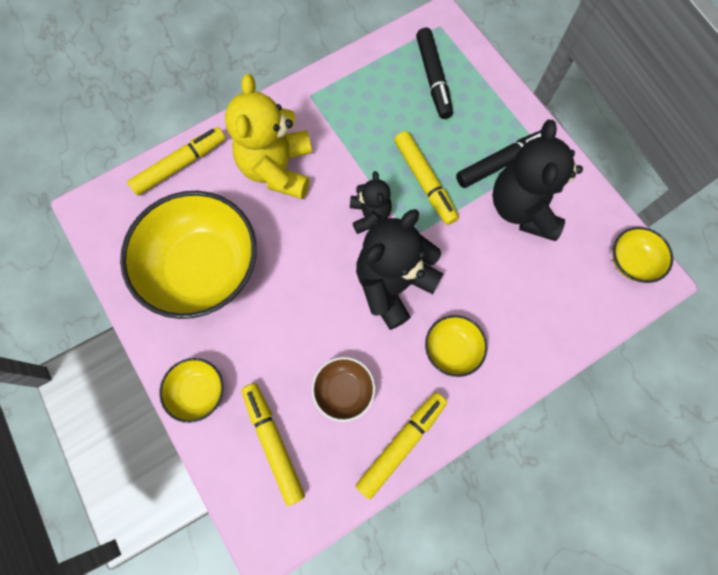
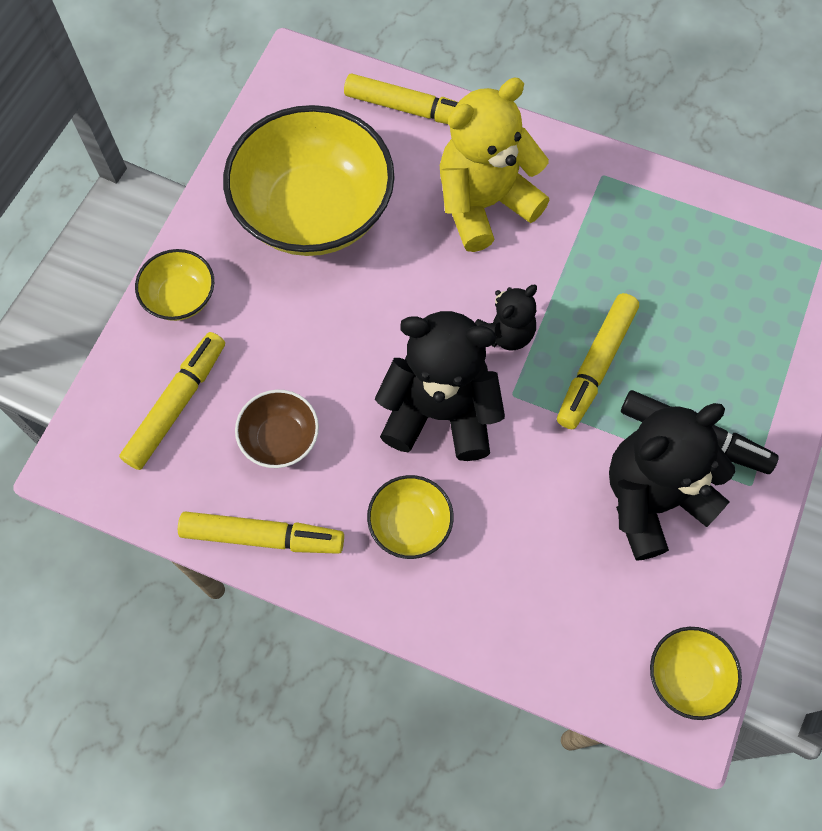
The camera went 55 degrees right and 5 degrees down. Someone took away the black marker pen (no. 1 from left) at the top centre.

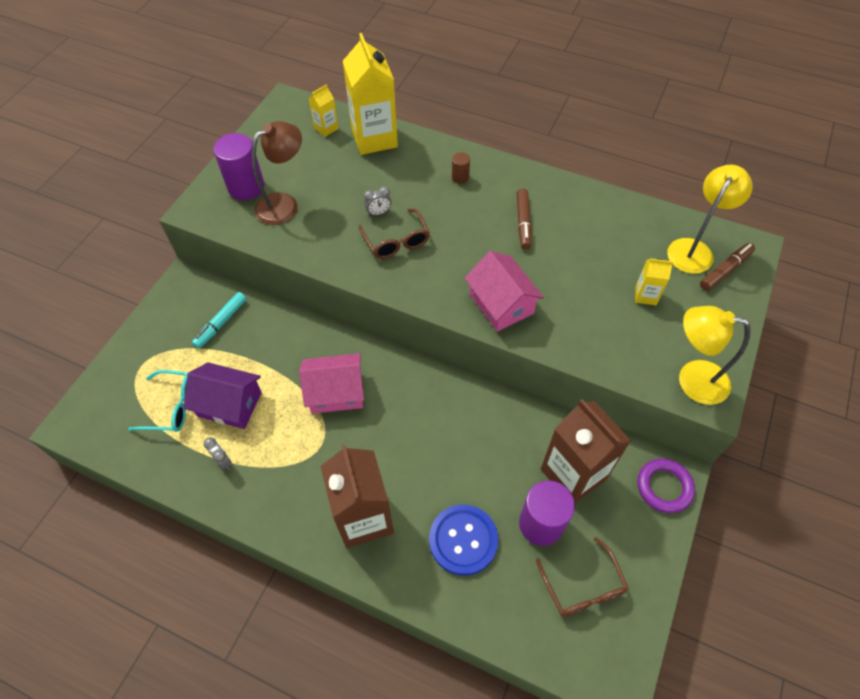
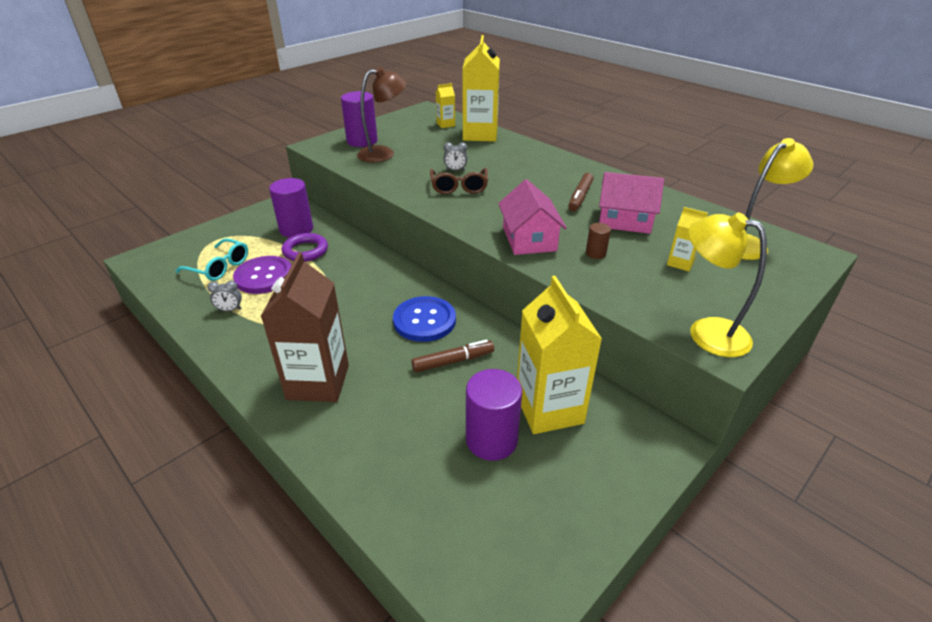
The camera went 20 degrees right and 20 degrees down. Someone swapped the violet toy house at the middle left for the violet sewing button at the middle left. Someone swapped the aqua marker pen at the middle left for the violet cylinder (no. 1 from left) at the middle left. Someone rotated the grey alarm clock (no. 1 from left) at the middle left by 105 degrees clockwise. Someone carried the rose-pink toy house (no. 1 from left in the first image) from the centre to the top right. Someone carried the cobalt sewing button from the bottom centre to the centre. Someone carried the russet cylinder from the top centre to the centre. Someone took away the russet eyeglasses (no. 2 from left) at the bottom right. Someone repainted the russet milk carton (no. 2 from left) at the middle right, which became the yellow milk carton (no. 3 from left) at the centre. Someone carried the violet torus from the bottom right to the middle left. Someone carried the russet marker pen (no. 2 from left in the first image) from the middle right to the centre.

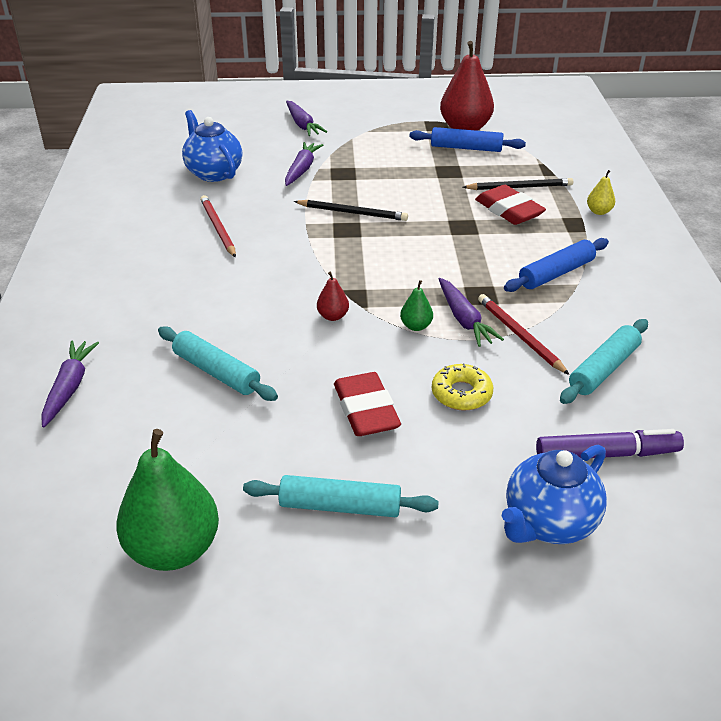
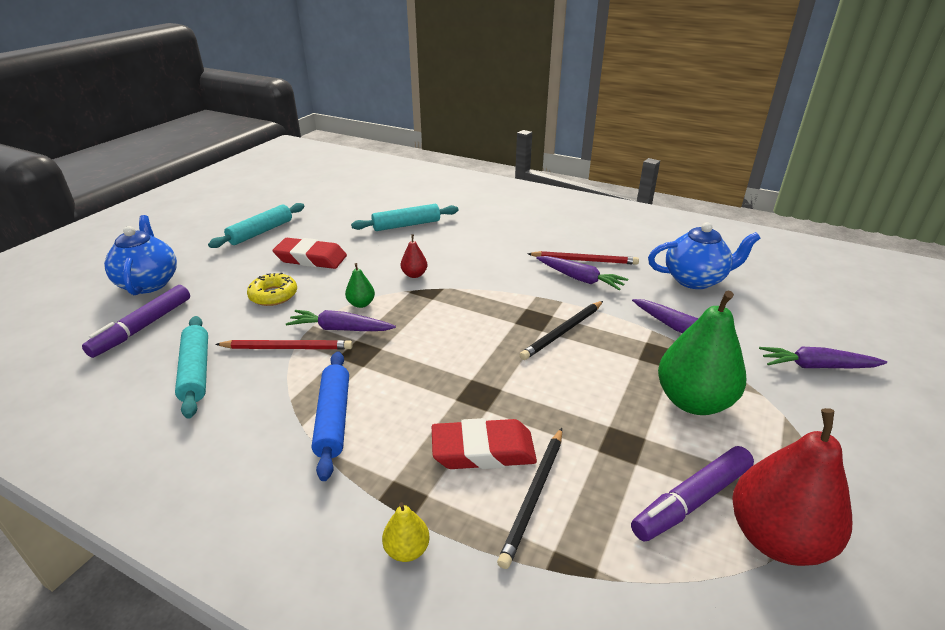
The camera went 120 degrees right and 5 degrees down. Someone carried the violet root vegetable (no. 1 from left in the first image) from the middle left to the centre. Someone carried the green pear (no. 1 from left in the first image) from the bottom left to the middle right. Someone swapped the cobalt rolling pin (no. 1 from left) at the top centre for the violet marker pen (no. 2 from left) at the bottom right.

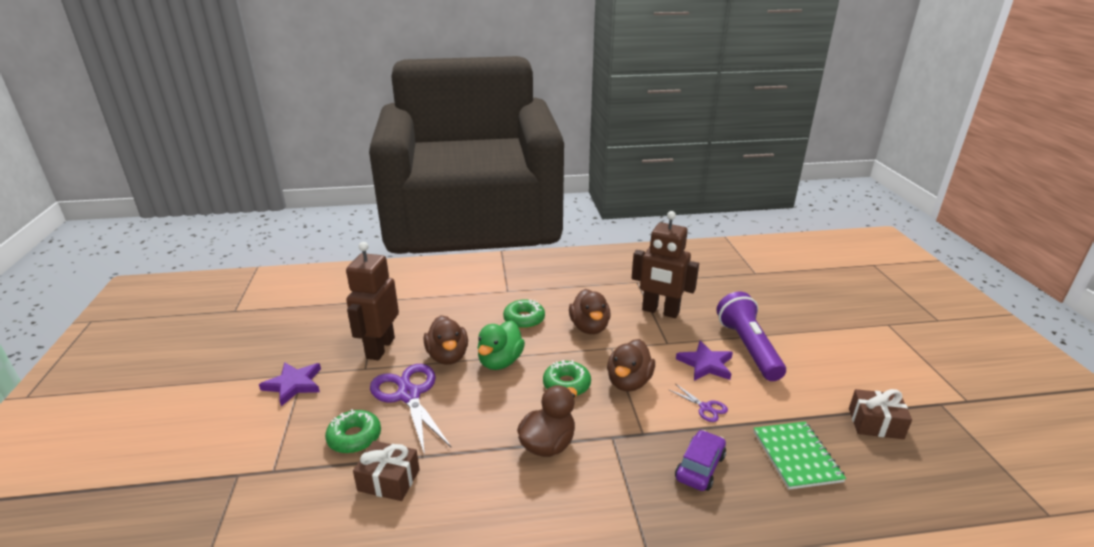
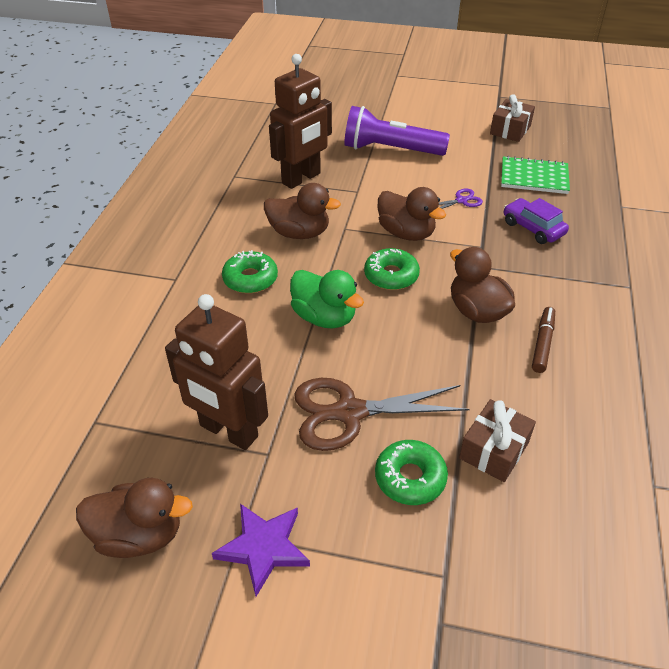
The camera went 70 degrees left and 15 degrees up. Someone repainted the violet shears (no. 1 from left) at the bottom centre, which became the russet shears at the centre. Someone carried the russet rubber duck (no. 1 from left) from the centre to the bottom left. Someone took away the violet star (no. 2 from left) at the centre. Someone put down the russet marker pen at the middle right.

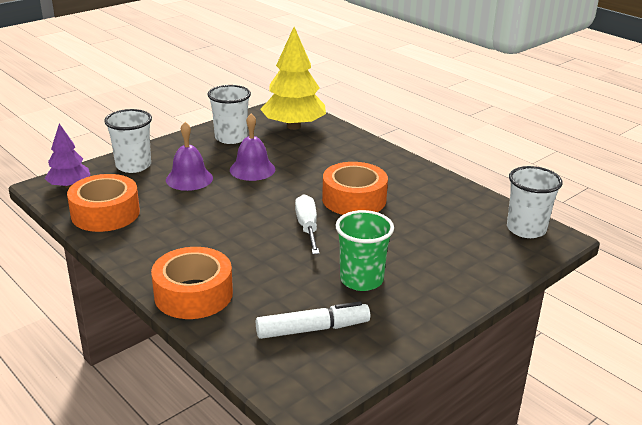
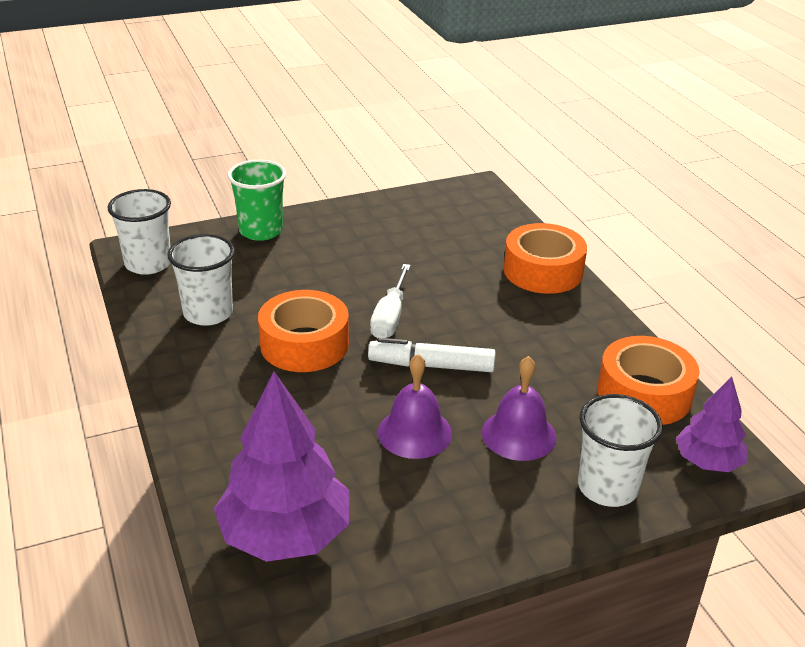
The camera went 160 degrees left and 5 degrees up. Someone carried the snow-white cup (no. 2 from left) from the top centre to the middle left. Someone carried the snow-white marker pen from the bottom centre to the centre. Someone repainted the yellow fir tree at the top centre, which became the violet fir tree (no. 1 from left) at the bottom centre. Someone carried the green cup from the centre to the top left.

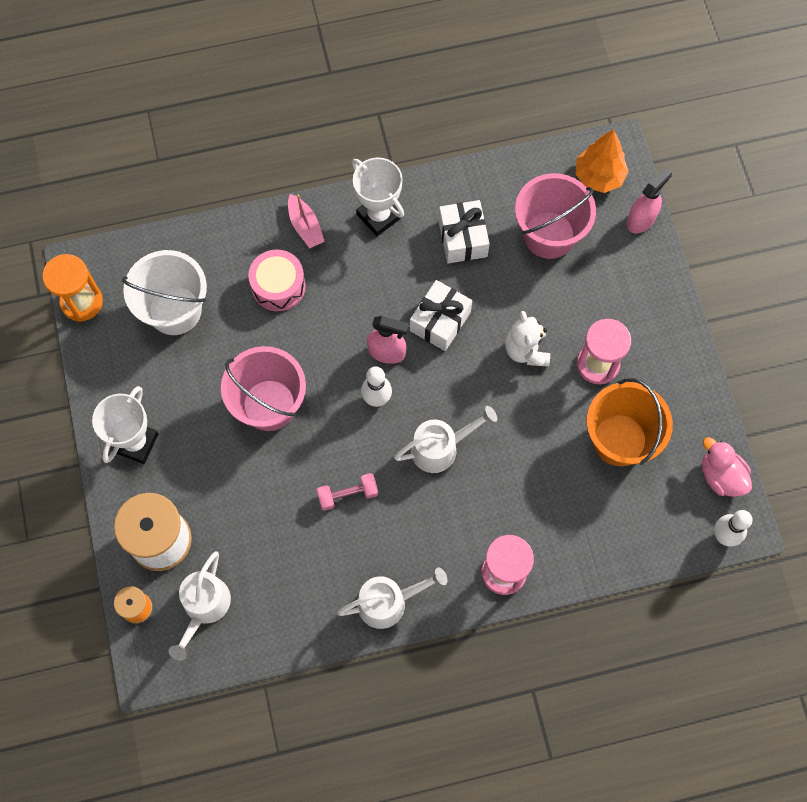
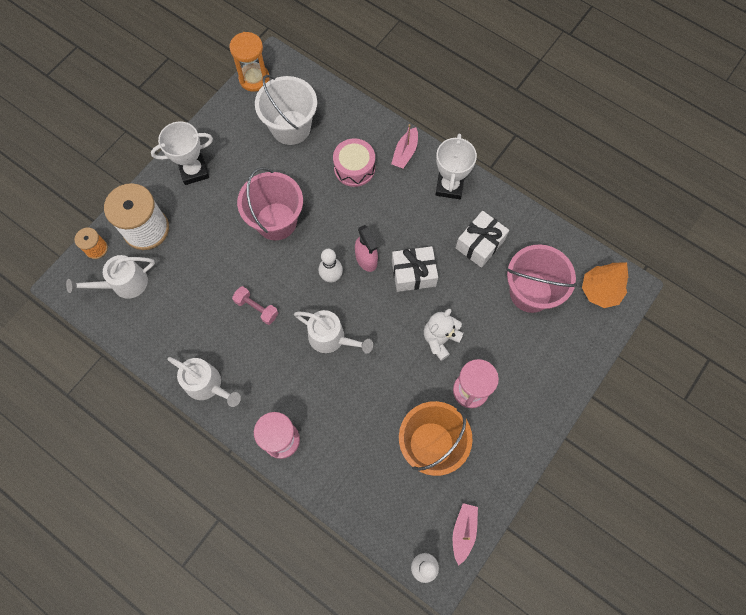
The camera went 50 degrees right and 0 degrees up. Someone took away the rose-pink sprayer (no. 2 from left) at the top right. Someone swapped the rose-pink rubber duck at the middle right for the rose-pink sailboat (no. 2 from left) at the bottom centre.

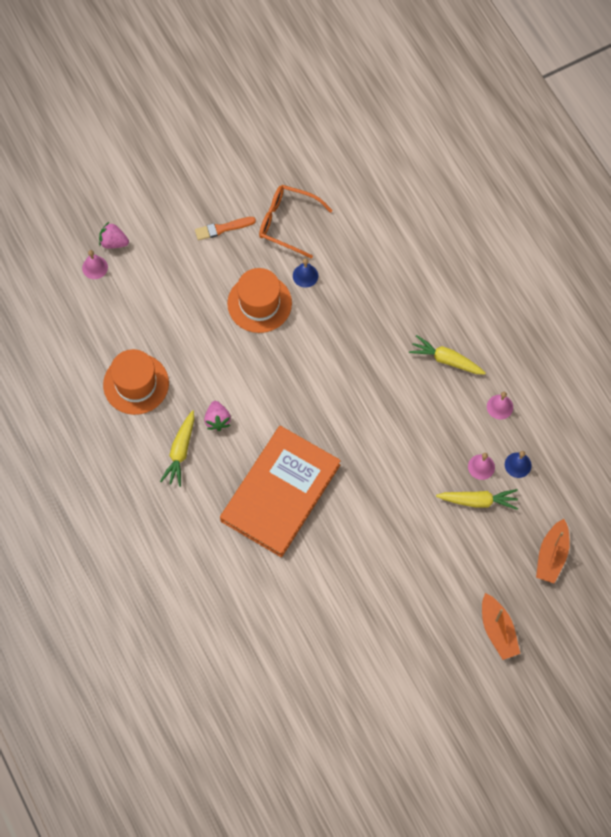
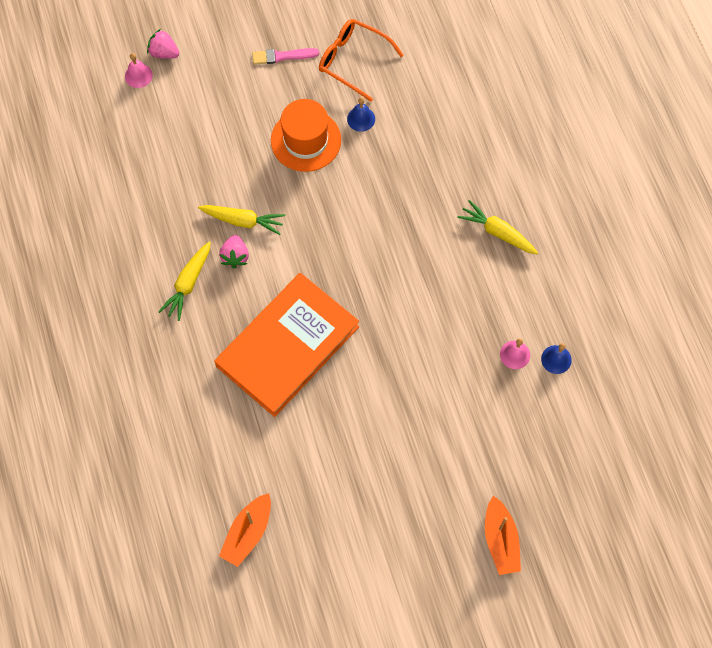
The camera went 10 degrees right and 0 degrees up. Someone took away the orange tall hat (no. 1 from left) at the middle left. Someone repainted the orange brush at the top centre, which became the rose-pink brush at the top centre. Someone carried the yellow root vegetable (no. 3 from left in the first image) from the middle right to the centre. Someone took away the rose-pink hand bell (no. 3 from left) at the middle right. Someone carried the orange sailboat (no. 2 from left in the first image) from the middle right to the bottom centre.

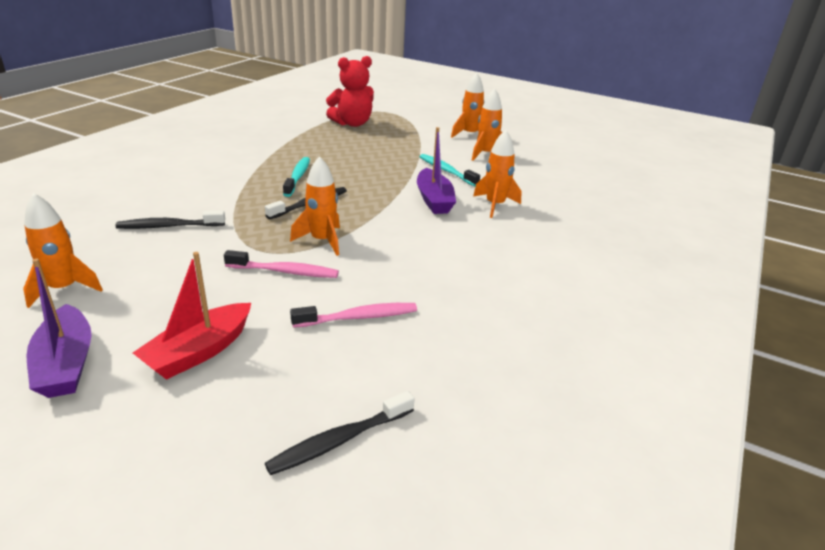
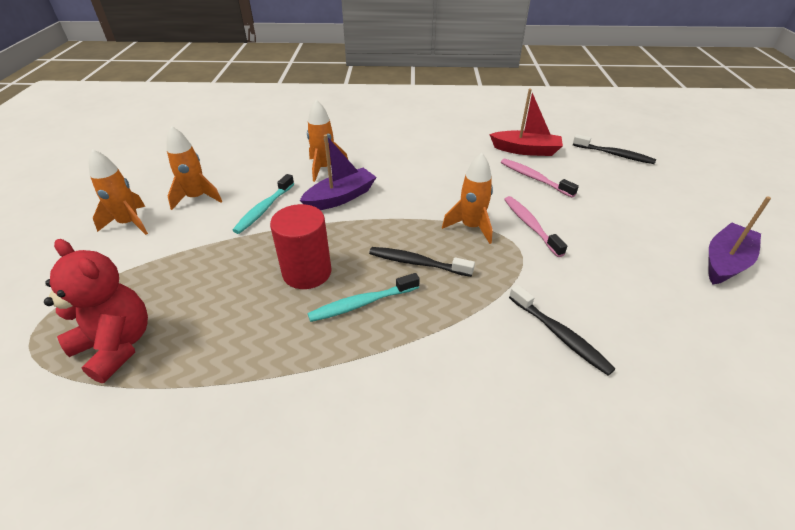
The camera went 115 degrees left and 10 degrees up. Someone took away the orange spaceship (no. 1 from left) at the middle left. Someone carried the crimson sailboat from the middle left to the top centre. Someone put down the crimson cylinder at the centre.

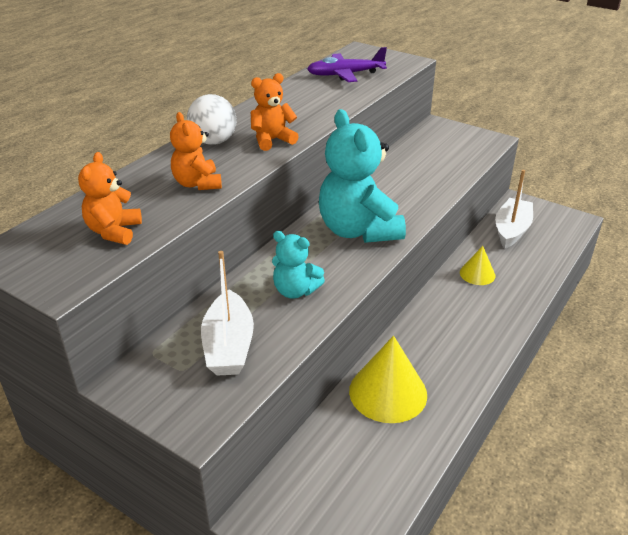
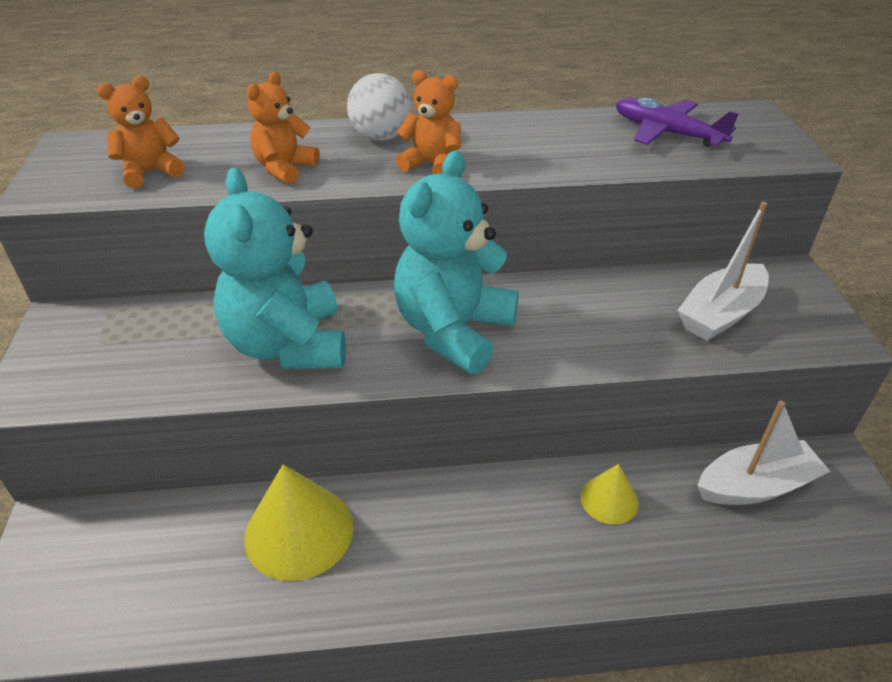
The camera went 50 degrees right and 5 degrees up. Someone carried the snow-white sailboat (no. 1 from left) from the centre to the middle right. Someone scaled the aqua teddy bear (no. 1 from left) at the centre by 1.88.

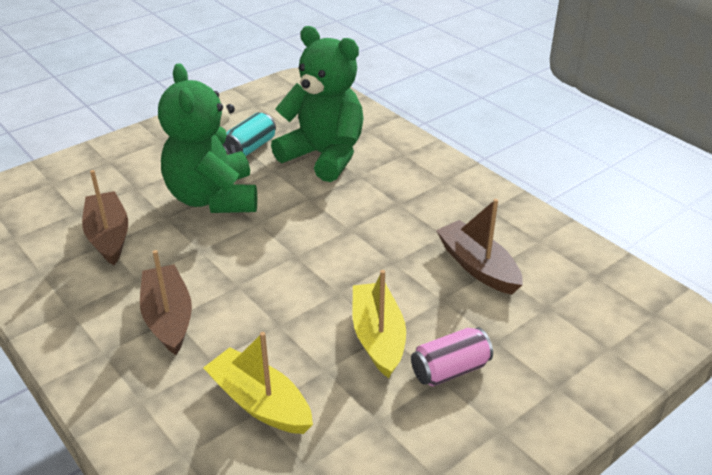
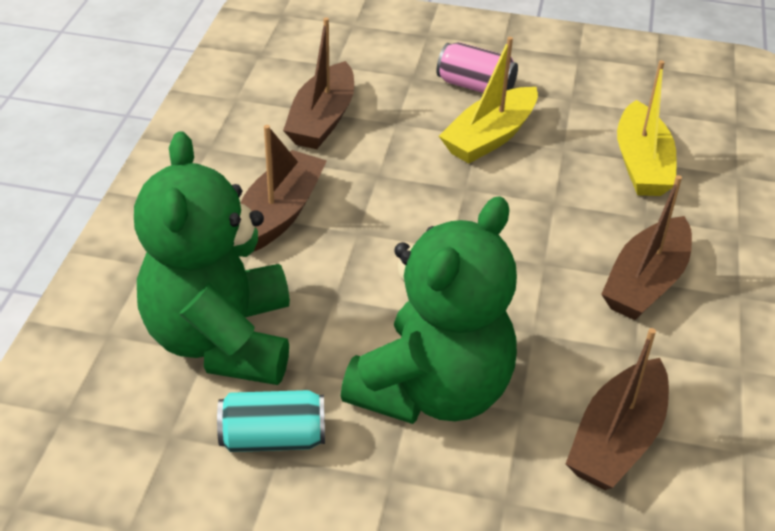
The camera went 130 degrees left and 5 degrees up. Someone put down the russet sailboat (no. 1 from left) at the centre.

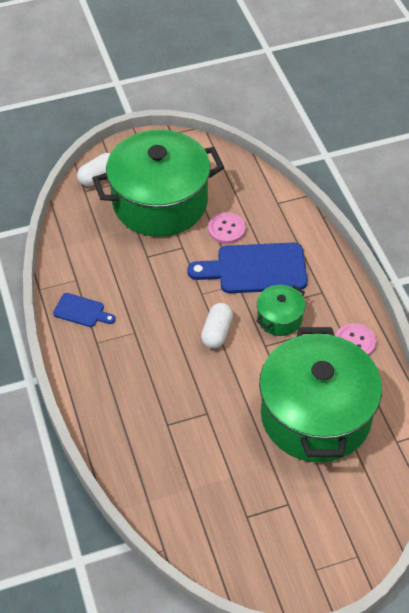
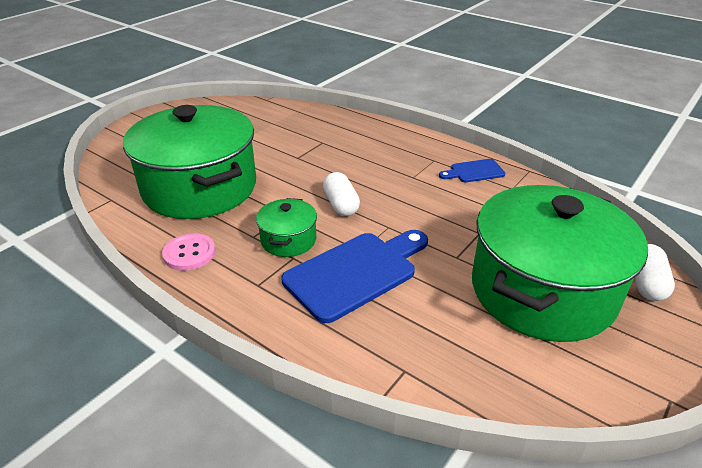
The camera went 145 degrees right and 15 degrees down. Someone took away the rose-pink sewing button (no. 1 from left) at the centre.

